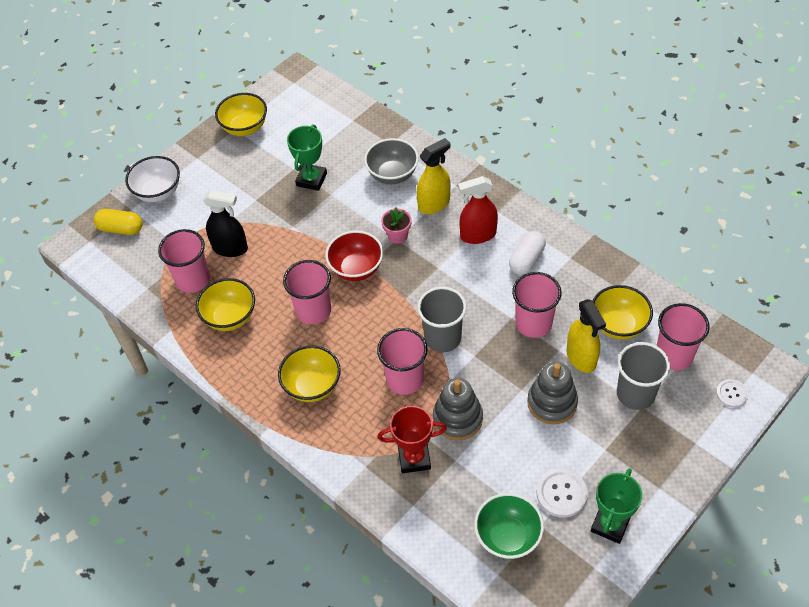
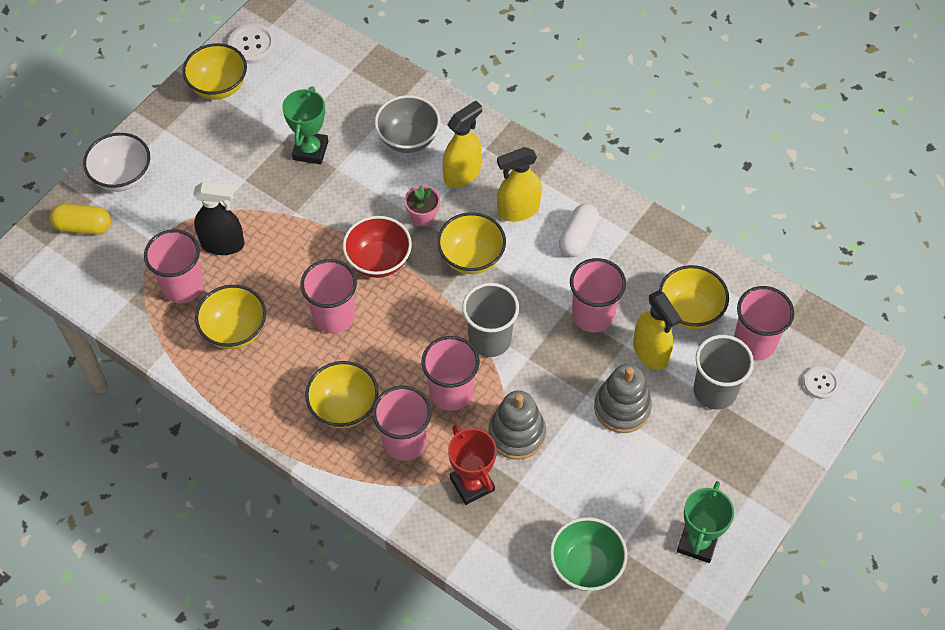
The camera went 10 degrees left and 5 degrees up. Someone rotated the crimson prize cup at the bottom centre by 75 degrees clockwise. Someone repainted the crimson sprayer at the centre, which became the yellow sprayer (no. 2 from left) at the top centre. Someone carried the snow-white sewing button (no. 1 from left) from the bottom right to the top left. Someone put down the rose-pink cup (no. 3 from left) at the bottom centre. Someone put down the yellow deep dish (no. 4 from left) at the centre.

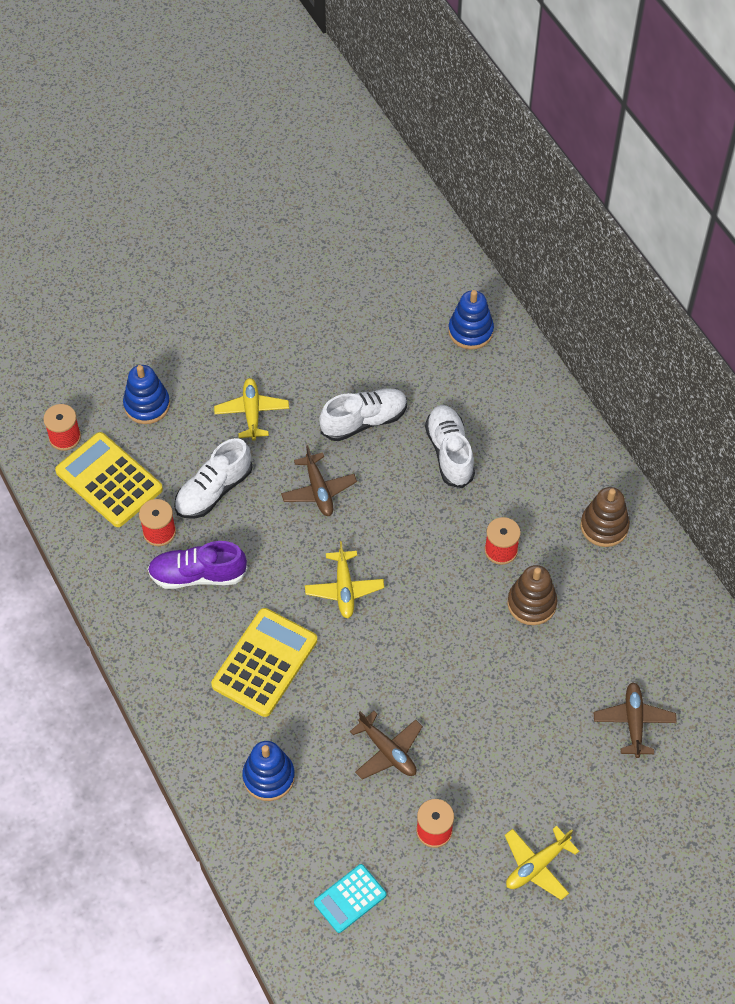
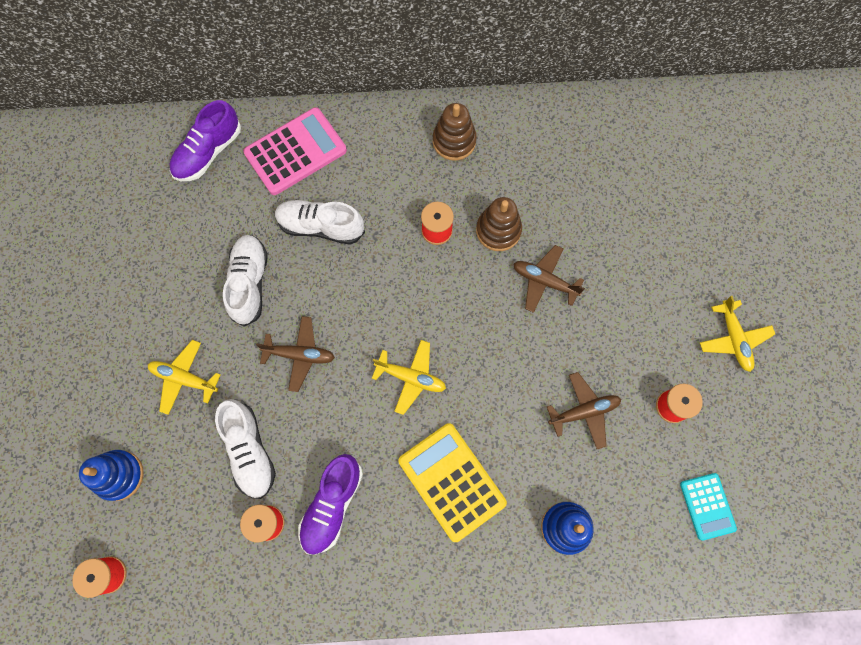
The camera went 65 degrees left and 15 degrees up. Someone took away the yellow calculator (no. 1 from left) at the middle left. Someone swapped the cobalt stacking rings (no. 3 from left) at the top centre for the violet sneaker (no. 1 from left) at the top left. Someone carried the russet toy plane (no. 3 from left in the first image) from the bottom right to the centre. Someone put down the rose-pink calculator at the top centre.

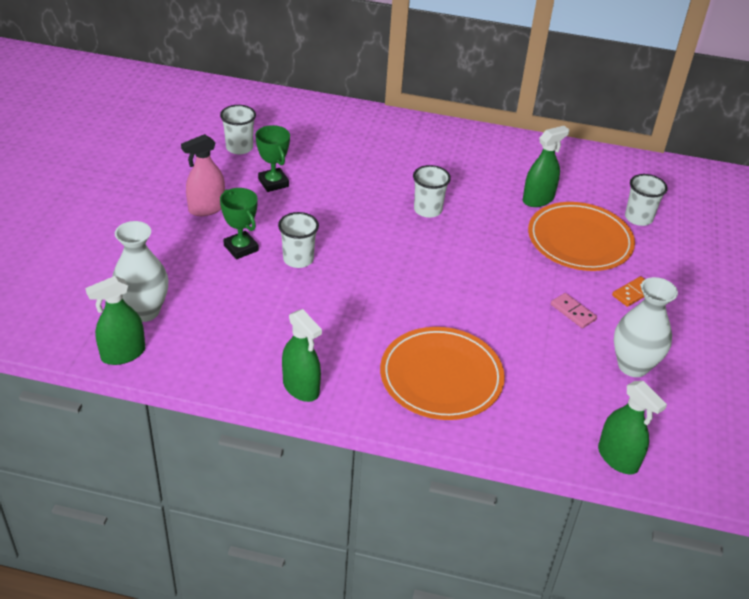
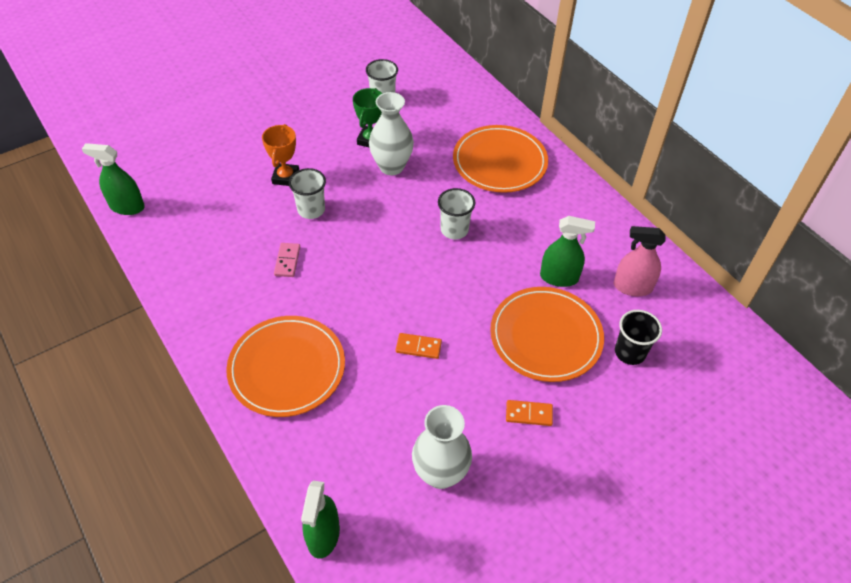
The camera went 45 degrees right and 10 degrees up. Someone carried the snow-white flower vase (no. 1 from left) from the middle left to the top centre. Someone carried the rose-pink sprayer from the top left to the middle right. Someone repainted the green prize cup (no. 1 from left) at the middle left, which became the orange prize cup at the top left. Someone took away the green sprayer (no. 2 from left) at the centre. Someone carried the rose-pink domino tile from the middle right to the centre. Someone repainted the snow-white cup (no. 4 from left) at the middle right, which became the black cup at the middle right. Someone put down the orange domino tile (no. 1 from left) at the centre. Someone put down the orange flat dish (no. 2 from left) at the top centre.

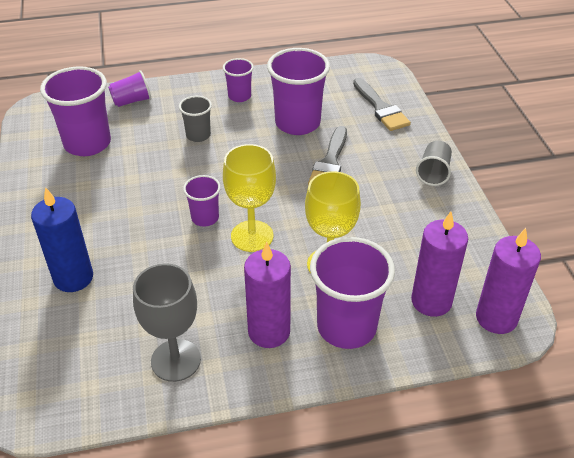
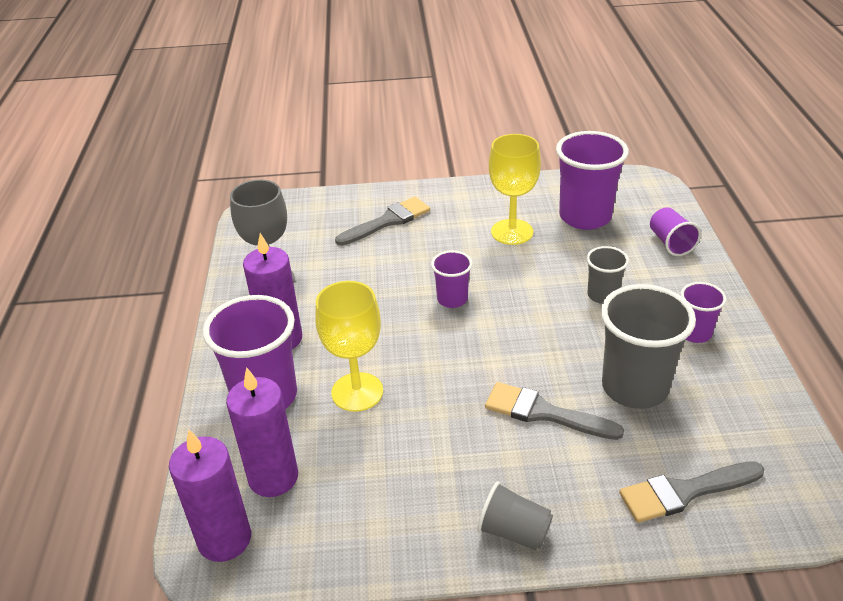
The camera went 100 degrees right and 5 degrees down. Someone swapped the cobalt wax candle at the middle left for the grey brush (no. 1 from left) at the centre. Someone carried the yellow goblet (no. 1 from left in the first image) from the centre to the top centre. Someone repainted the violet cup (no. 5 from left) at the top centre, which became the grey cup (no. 3 from left) at the middle right.

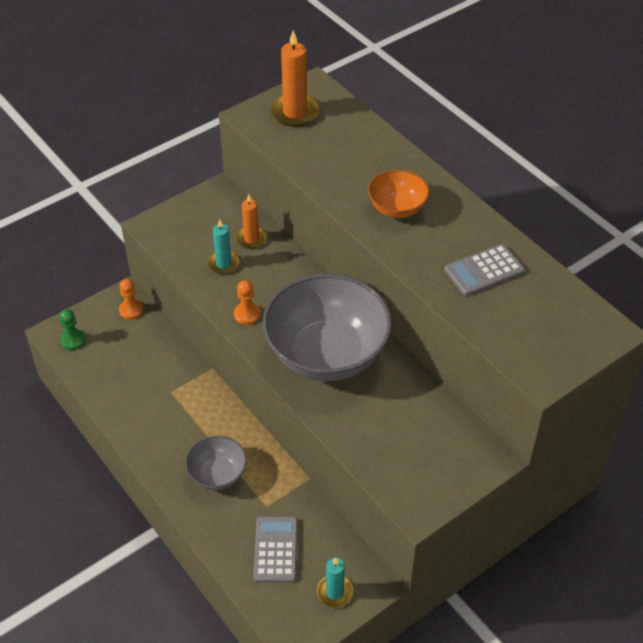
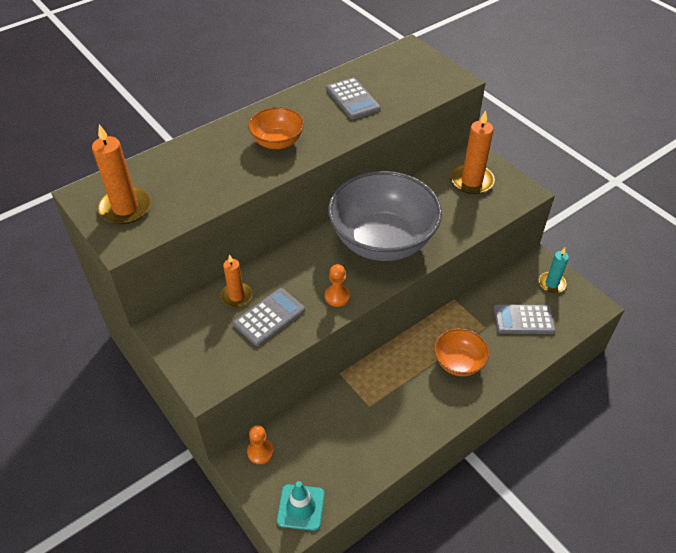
The camera went 90 degrees left and 0 degrees up. Someone swapped the green chess pawn at the middle left for the aqua traffic cone at the bottom centre. Someone repainted the grey deep dish (no. 1 from left) at the bottom centre, which became the orange deep dish (no. 2 from left) at the middle right. Someone swapped the aqua wax candle (no. 1 from left) at the centre for the grey calculator (no. 1 from left) at the centre. Someone put down the orange wax candle (no. 3 from left) at the top right.

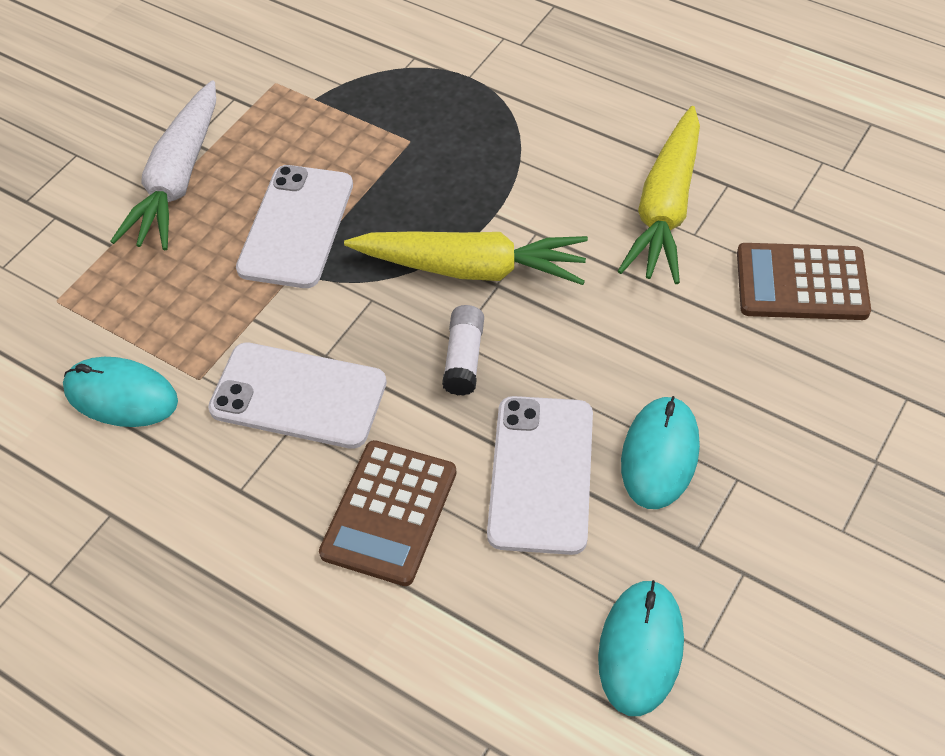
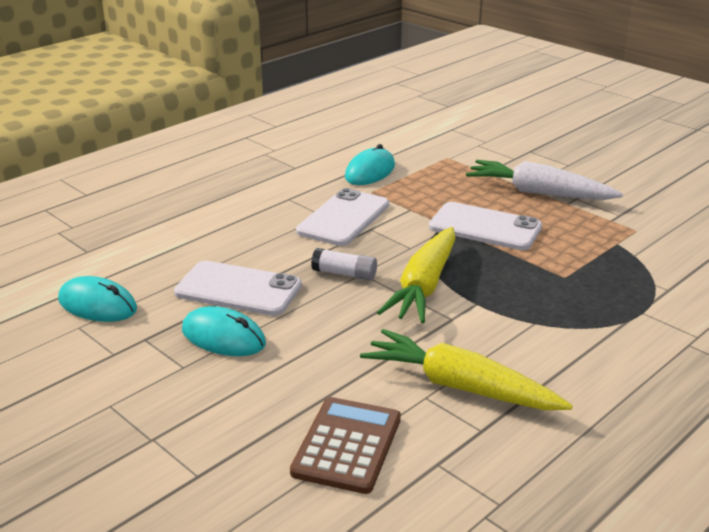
The camera went 100 degrees right and 25 degrees down. Someone took away the russet calculator (no. 1 from left) at the bottom centre.

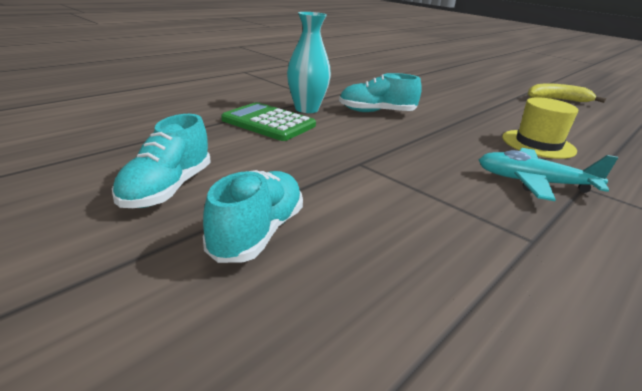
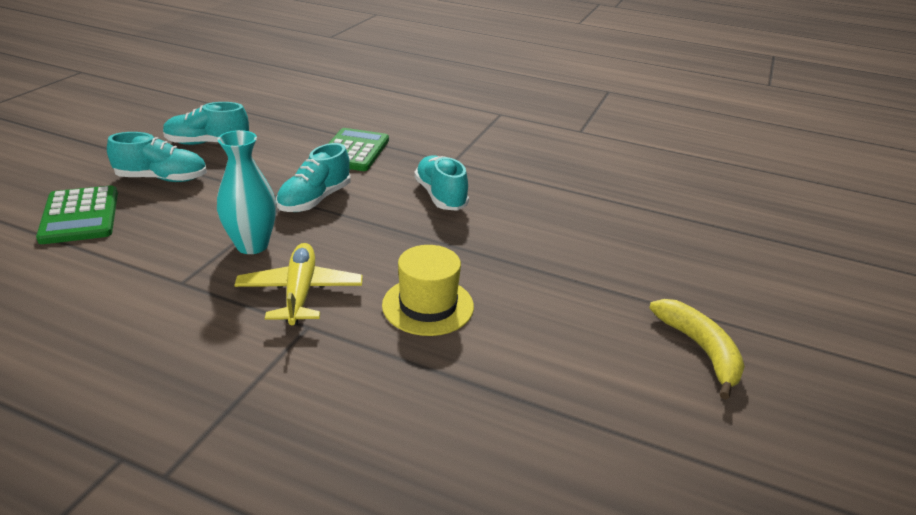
The camera went 70 degrees right and 5 degrees up. Someone carried the aqua flower vase from the top centre to the middle left. Someone repainted the aqua toy plane at the middle right, which became the yellow toy plane at the middle left. Someone put down the green calculator (no. 1 from left) at the middle left. Someone put down the aqua sneaker (no. 3 from left) at the centre.

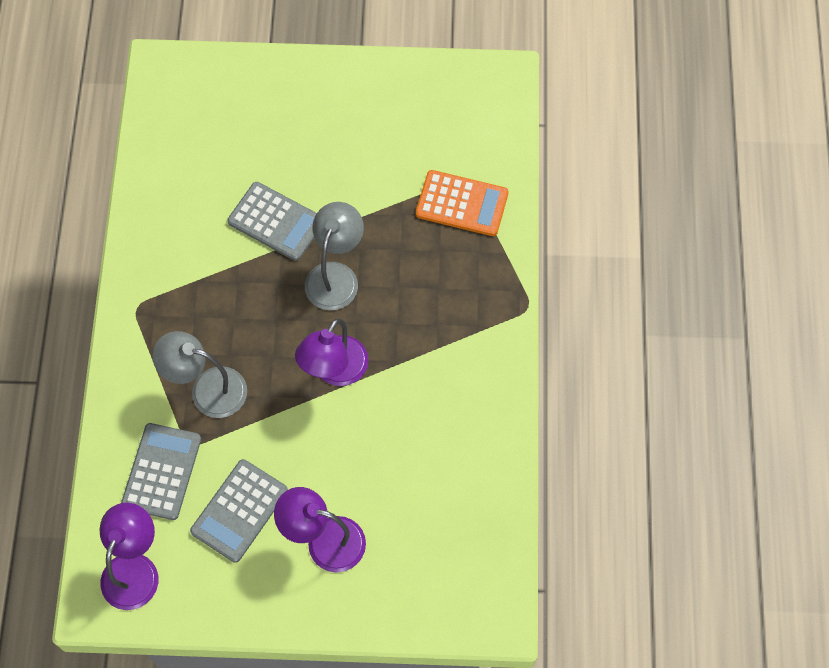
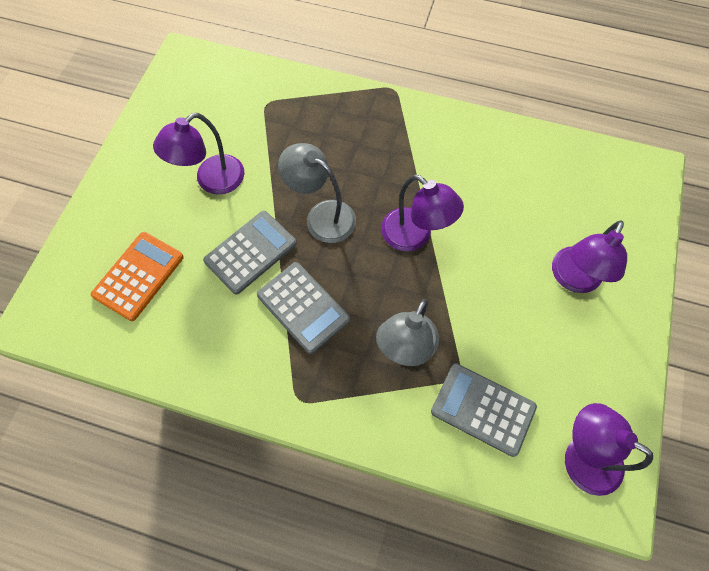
The camera went 75 degrees left and 0 degrees up. Someone carried the grey calculator (no. 2 from left) from the bottom left to the centre. Someone carried the orange calculator from the top centre to the middle left. Someone put down the violet reading lamp (no. 1 from left) at the top left.

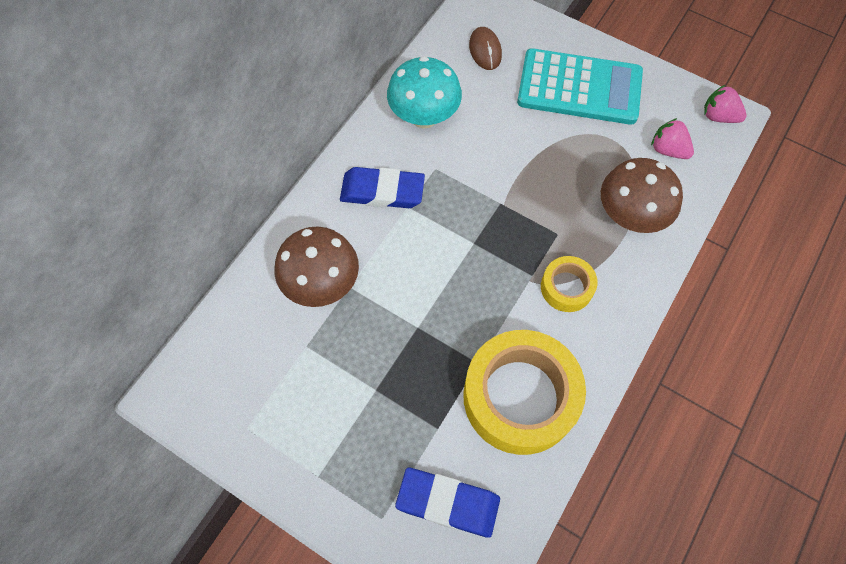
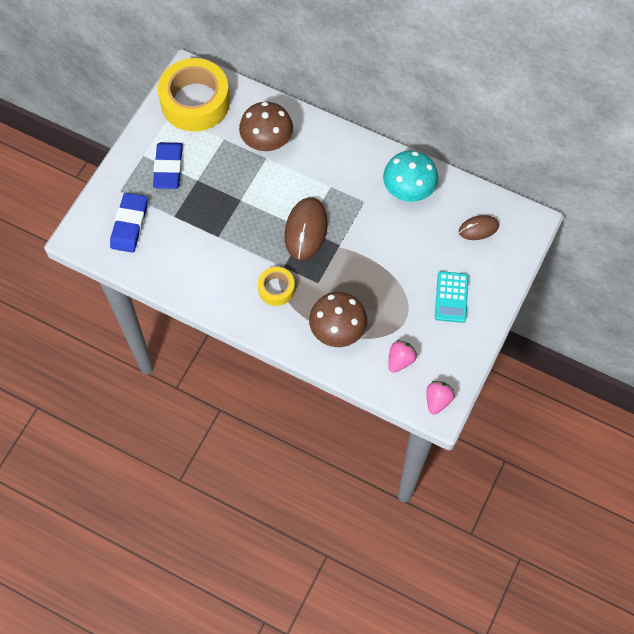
The camera went 85 degrees right and 0 degrees up. Someone carried the cobalt pencil eraser (no. 1 from left in the first image) from the top centre to the top left. Someone carried the yellow sticky tape (no. 1 from left) from the bottom centre to the top left. Someone scaled the aqua calculator at the top right by 0.56. Someone put down the russet PC mouse (no. 1 from left) at the centre.

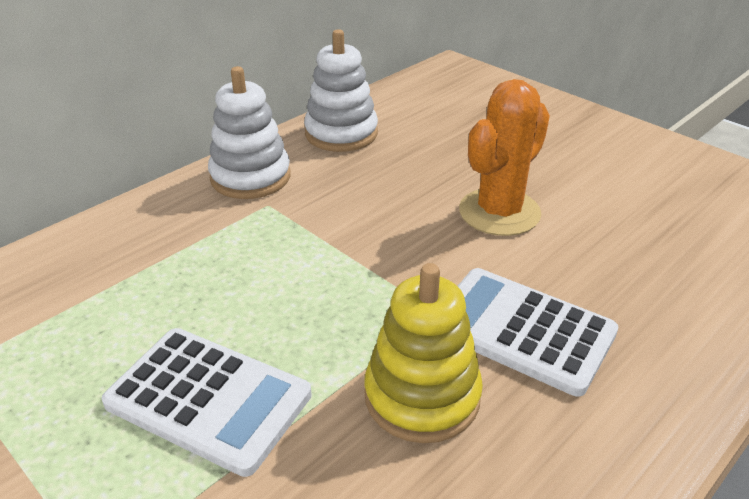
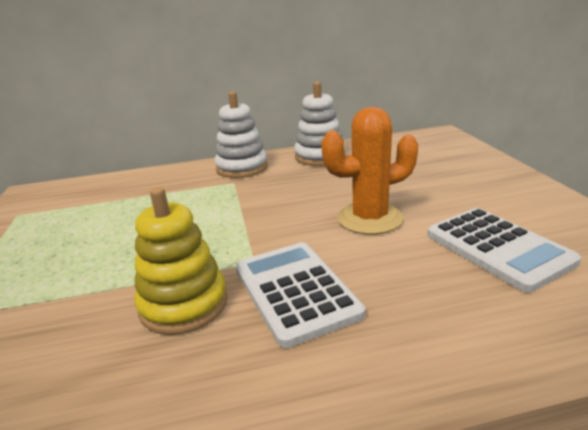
The camera went 35 degrees right and 10 degrees down. Someone carried the snow-white calculator (no. 1 from left in the first image) from the bottom left to the middle right.

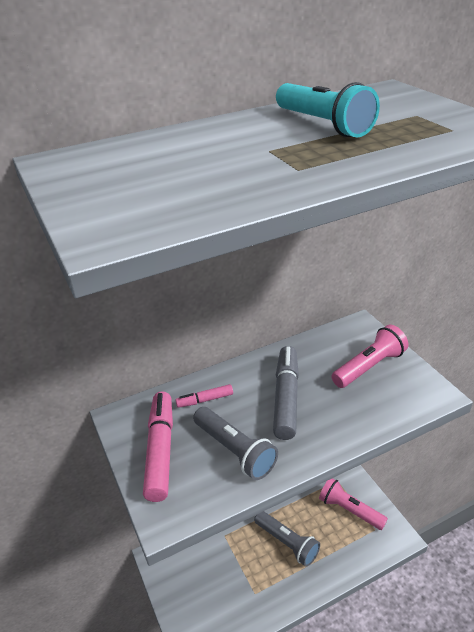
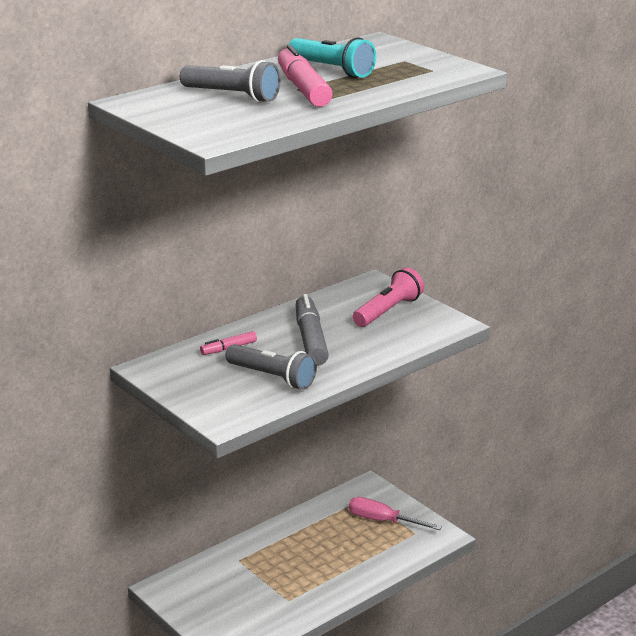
The camera went 15 degrees left and 10 degrees down. Someone carried the rose-pink marker pen (no. 1 from left in the first image) from the bottom centre to the top centre. Someone carried the grey torch (no. 2 from left in the first image) from the bottom centre to the top centre. Someone swapped the rose-pink torch (no. 1 from left) at the bottom right for the rose-pink flat screwdriver at the bottom centre.

